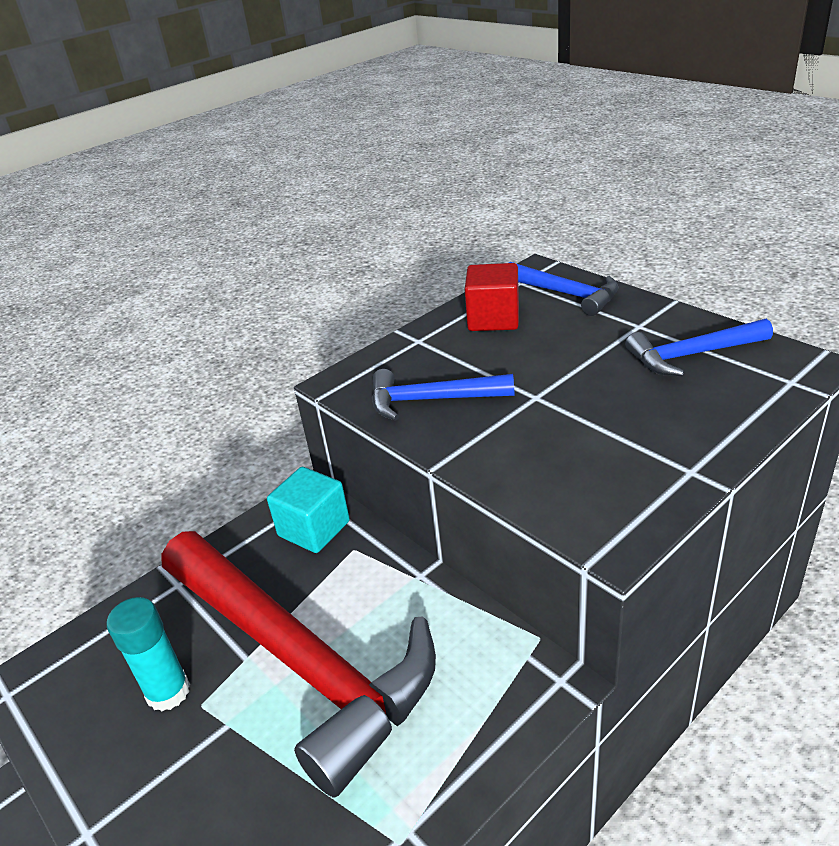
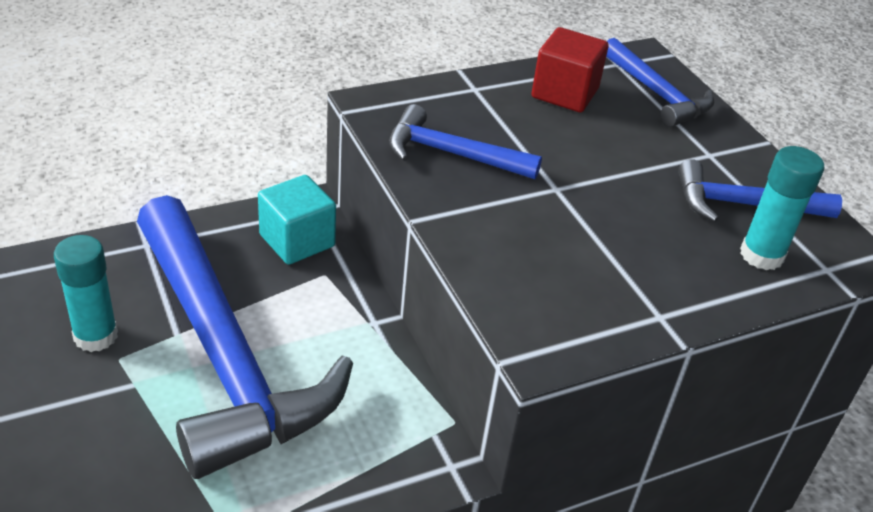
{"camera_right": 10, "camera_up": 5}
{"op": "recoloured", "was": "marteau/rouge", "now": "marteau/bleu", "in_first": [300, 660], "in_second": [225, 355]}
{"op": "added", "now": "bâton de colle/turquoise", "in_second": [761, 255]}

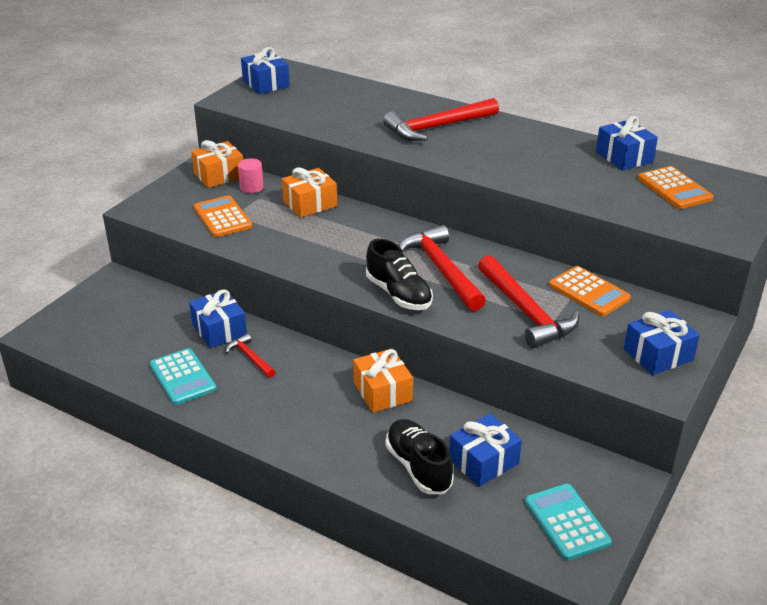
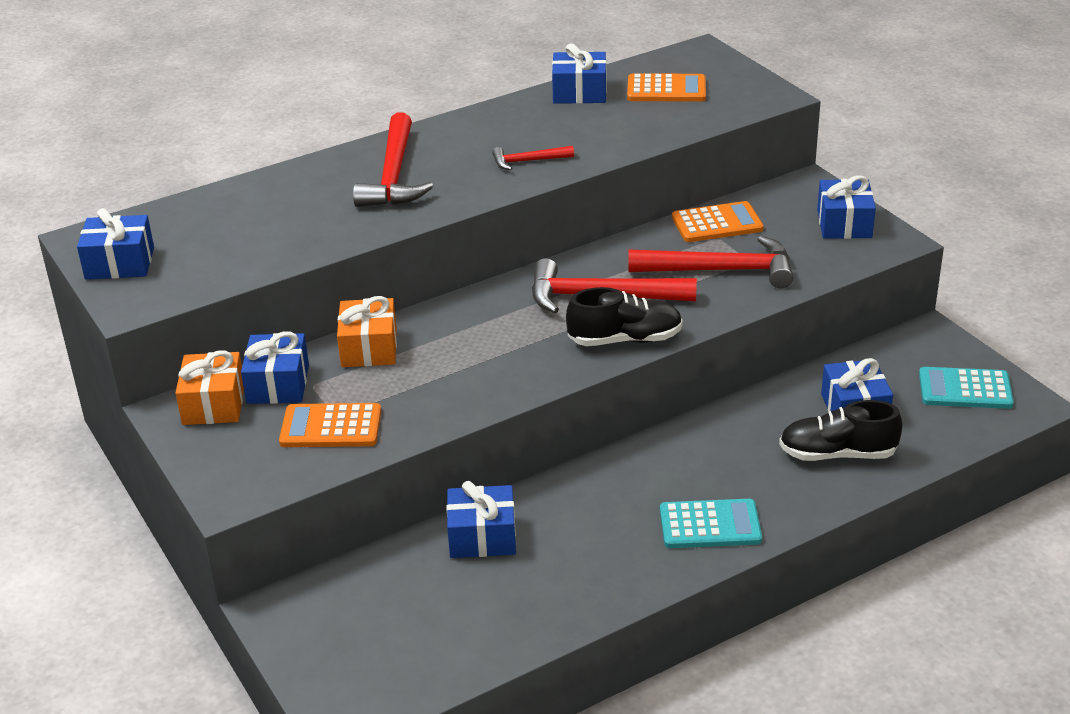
{"camera_right": -60, "camera_up": 0}
{"op": "replaced", "was": "cylindre/rose", "now": "cadeau/bleu", "in_first": [251, 187], "in_second": [278, 384]}
{"op": "moved", "was": "marteau/rouge", "in_first": [250, 357], "in_second": [528, 161]}
{"op": "moved", "was": "calculatrice/turquoise", "in_first": [182, 377], "in_second": [710, 525]}
{"op": "removed", "was": "cadeau/orange", "in_first": [382, 392]}

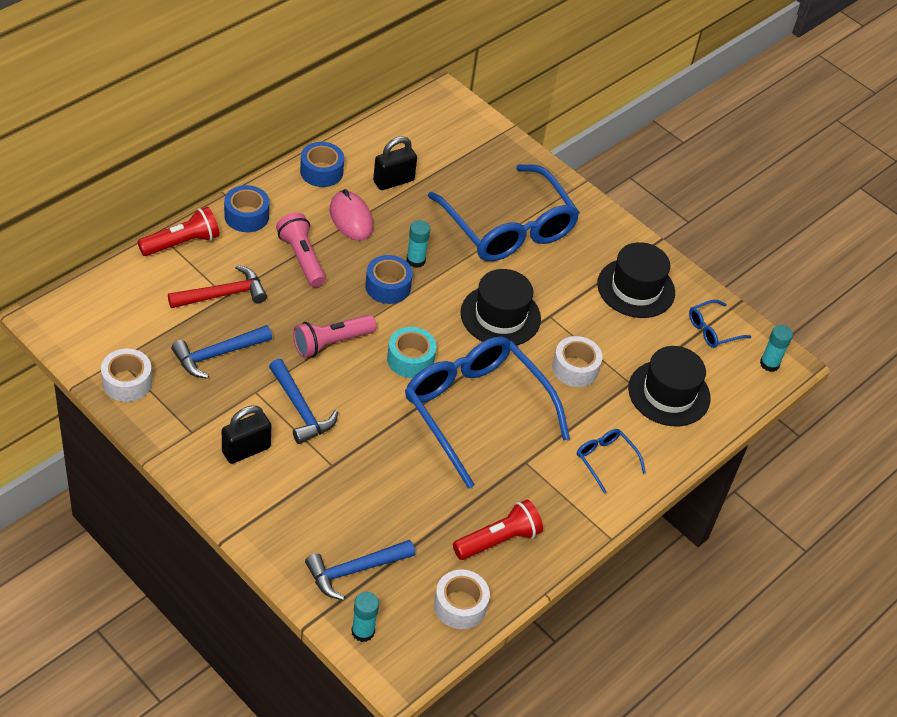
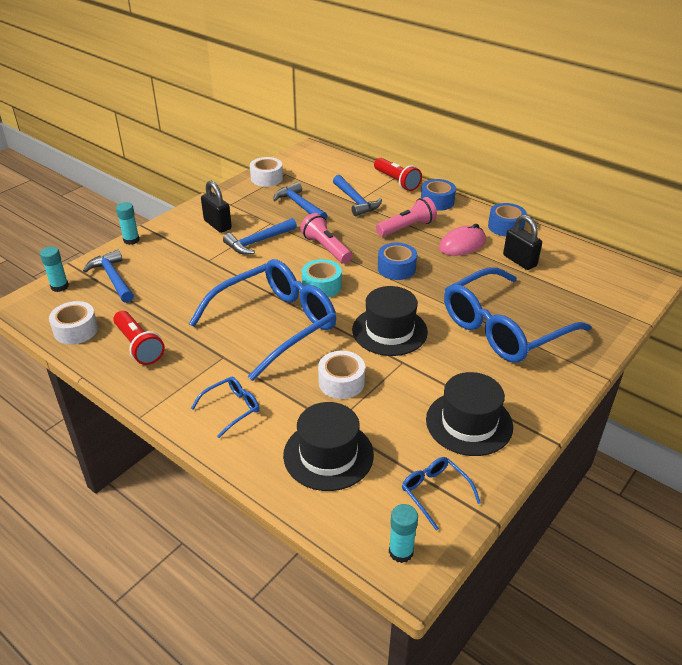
{"camera_right": 90, "camera_up": -10}
{"op": "moved", "was": "bâton de colle/turquoise", "in_first": [415, 260], "in_second": [131, 240]}
{"op": "recoloured", "was": "marteau/rouge", "now": "marteau/bleu", "in_first": [223, 294], "in_second": [356, 201]}

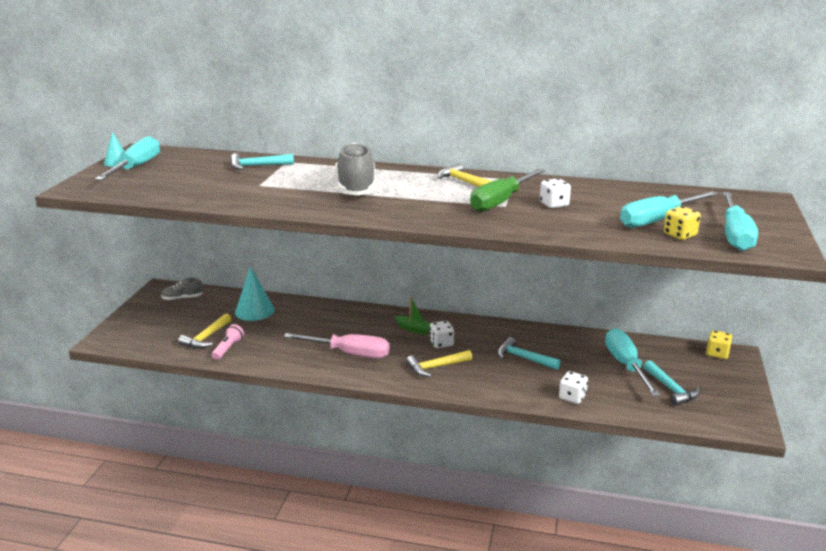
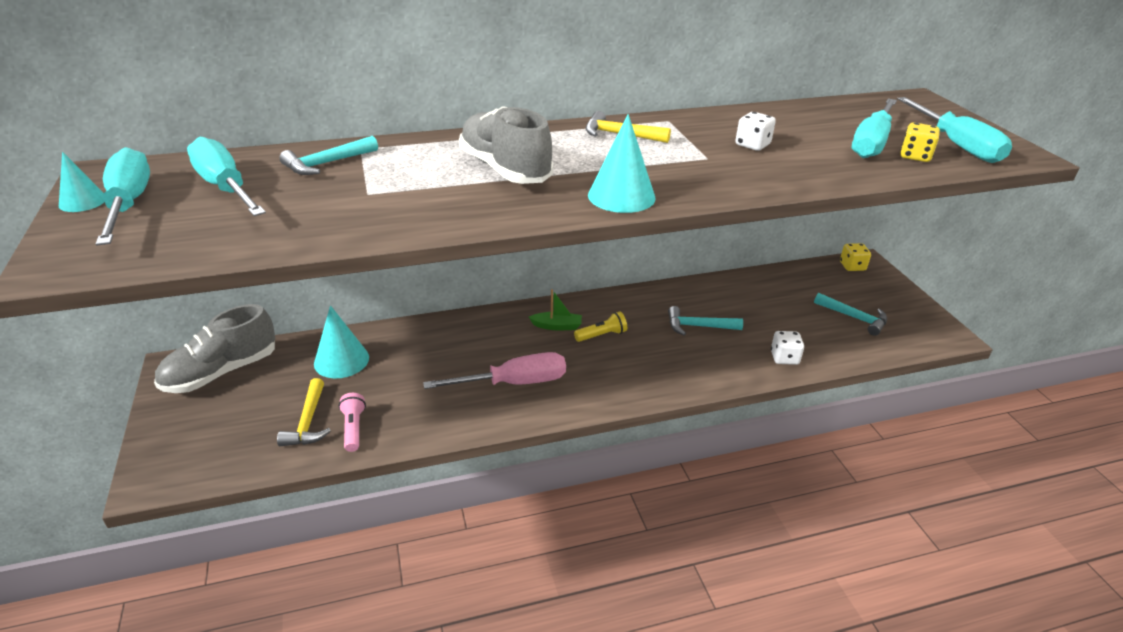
{"camera_right": -30, "camera_up": 10}
{"op": "resized", "was": "chaussure/gris", "in_first": [182, 298], "in_second": [221, 372], "ratio": 1.98}
{"op": "moved", "was": "tournevis/turquoise", "in_first": [626, 365], "in_second": [225, 187]}
{"op": "replaced", "was": "dé/blanc", "now": "lampe de poche/jaune", "in_first": [441, 343], "in_second": [602, 335]}
{"op": "added", "now": "cône/turquoise", "in_second": [621, 196]}
{"op": "removed", "was": "marteau/jaune", "in_first": [436, 367]}
{"op": "removed", "was": "tournevis/vert", "in_first": [500, 202]}

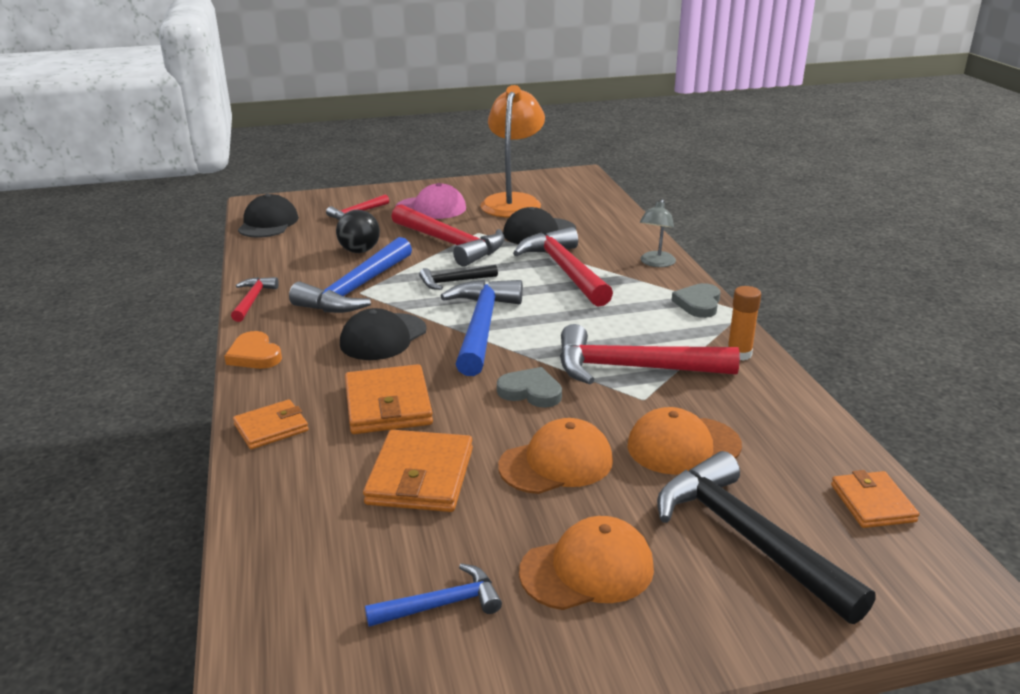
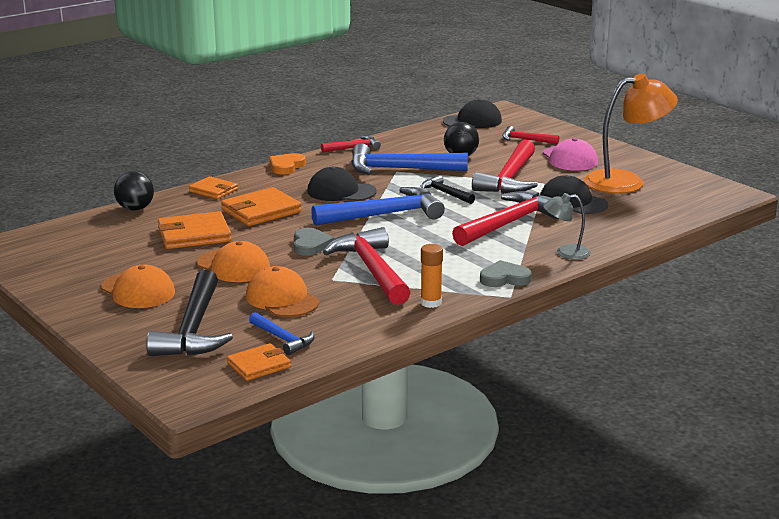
{"camera_right": 65, "camera_up": -5}
{"op": "added", "now": "balle/noir", "in_second": [135, 209]}
{"op": "turned", "was": "marteau/noir", "in_first": [747, 538], "in_second": [194, 329], "clockwise": 150}
{"op": "moved", "was": "marteau/bleu", "in_first": [441, 604], "in_second": [283, 339]}

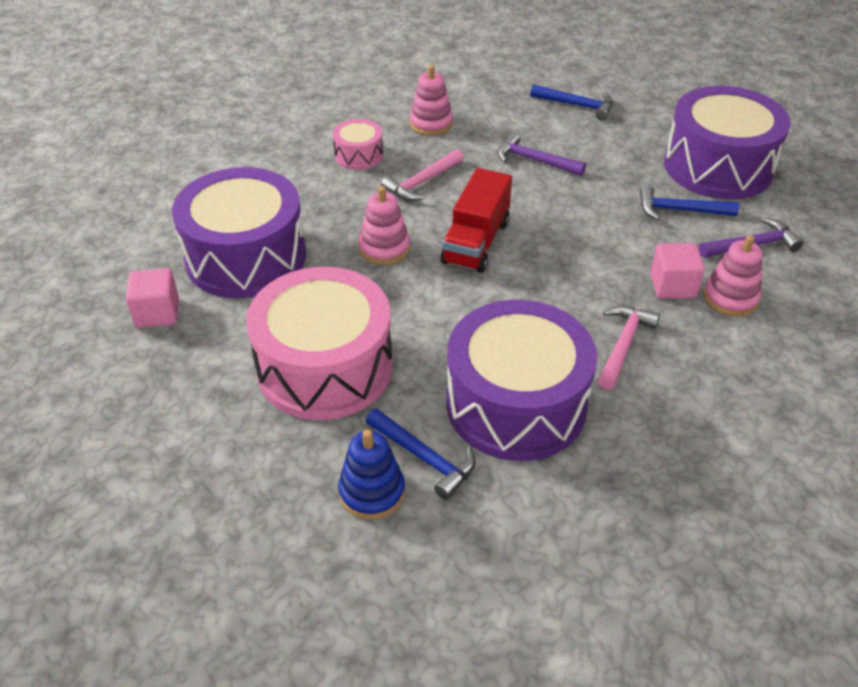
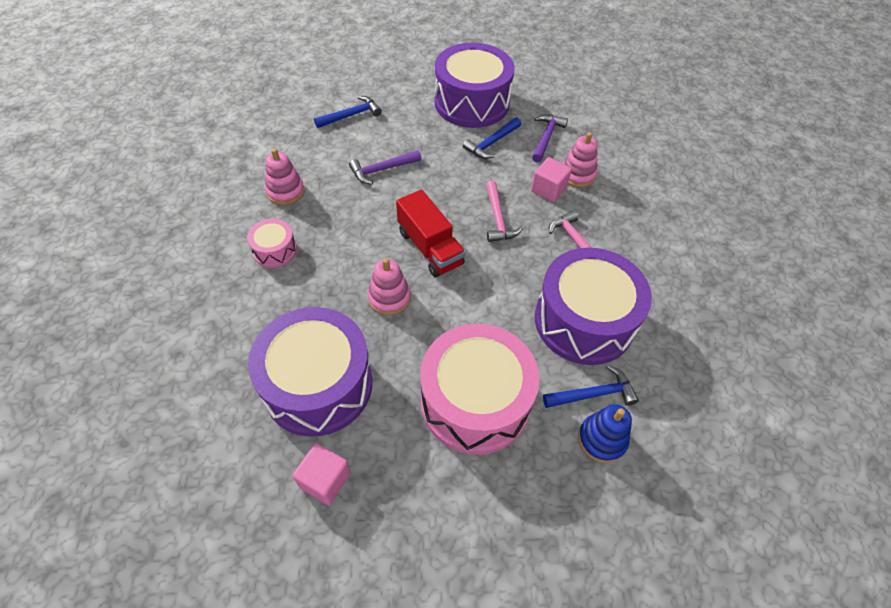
{"camera_right": -55, "camera_up": 10}
{"op": "moved", "was": "marteau/rose", "in_first": [422, 182], "in_second": [498, 218]}

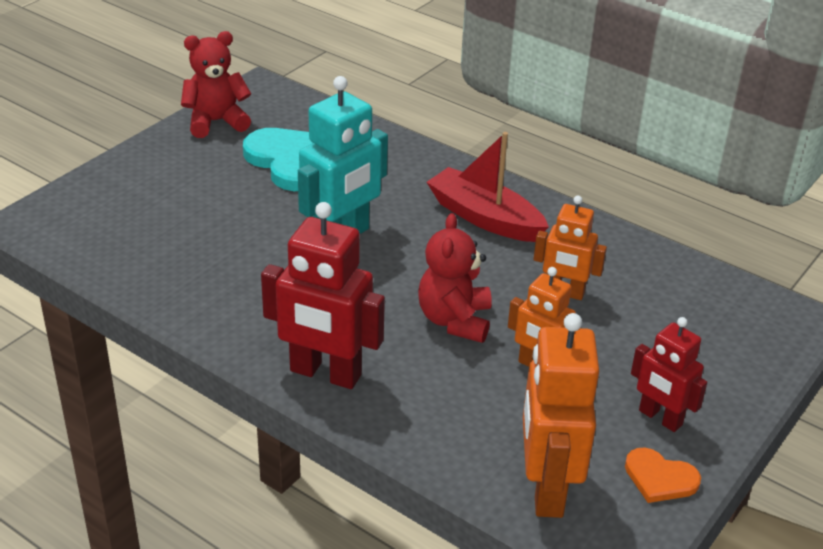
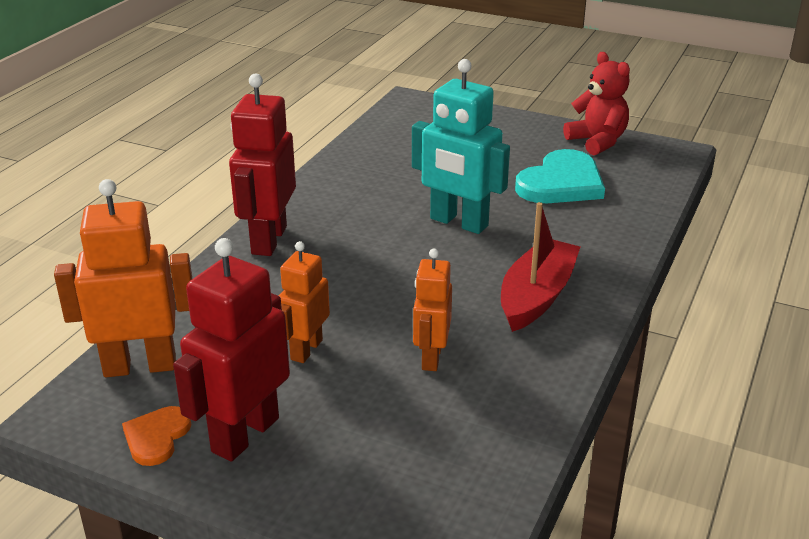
{"camera_right": 80, "camera_up": -5}
{"op": "resized", "was": "robot/rouge", "in_first": [660, 418], "in_second": [245, 434], "ratio": 1.63}
{"op": "removed", "was": "ours en peluche/rouge", "in_first": [454, 320]}

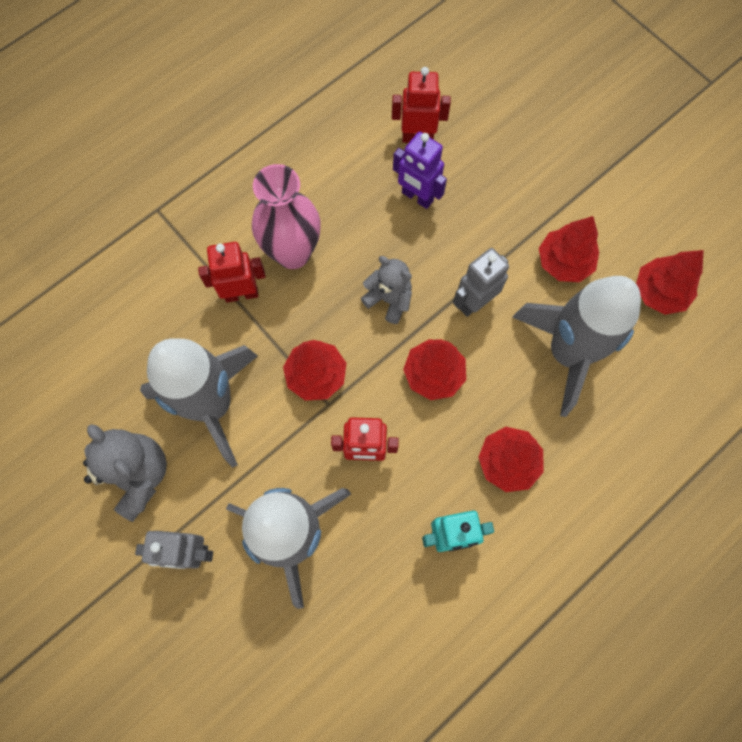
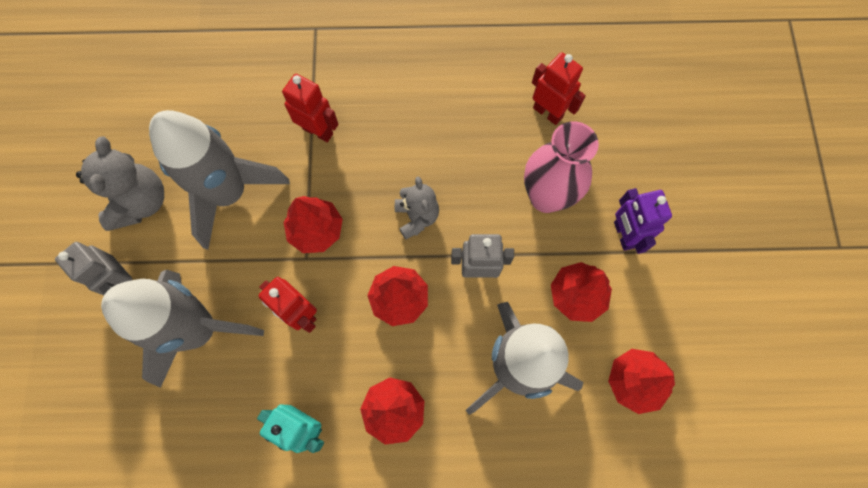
{"camera_right": 40, "camera_up": 0}
{"op": "moved", "was": "vase/rose", "in_first": [293, 253], "in_second": [546, 197]}
{"op": "moved", "was": "robot/violet", "in_first": [417, 197], "in_second": [623, 235]}

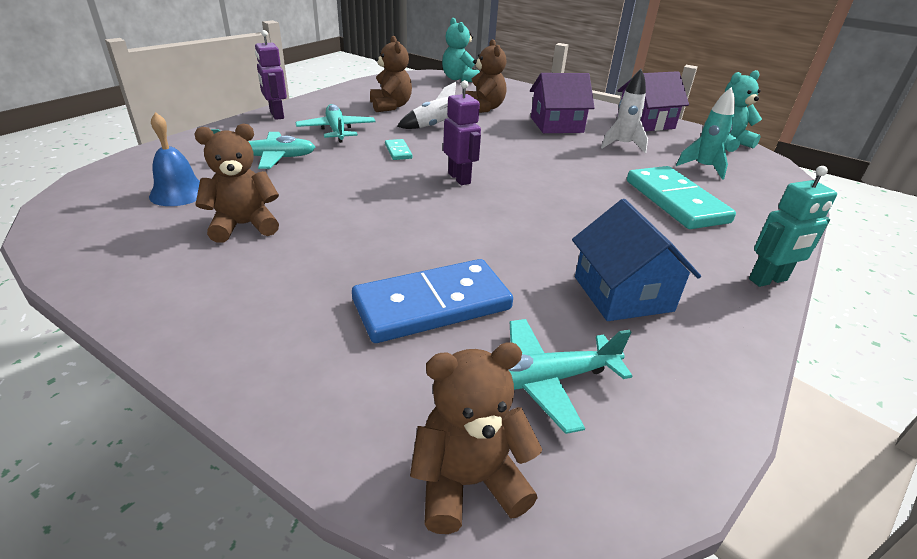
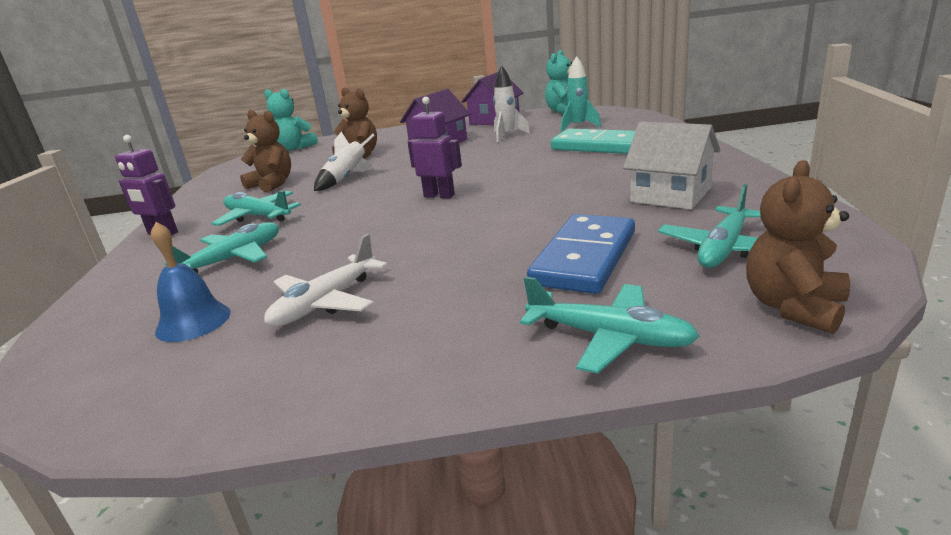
{"camera_right": -35, "camera_up": -10}
{"op": "replaced", "was": "ours en peluche/marron", "now": "avion/blanc", "in_first": [244, 225], "in_second": [325, 303]}
{"op": "added", "now": "avion/turquoise", "in_second": [609, 337]}
{"op": "recoloured", "was": "maison/bleu", "now": "maison/blanc", "in_first": [623, 294], "in_second": [670, 195]}
{"op": "removed", "was": "domino/turquoise", "in_first": [398, 151]}
{"op": "removed", "was": "robot/turquoise", "in_first": [768, 280]}

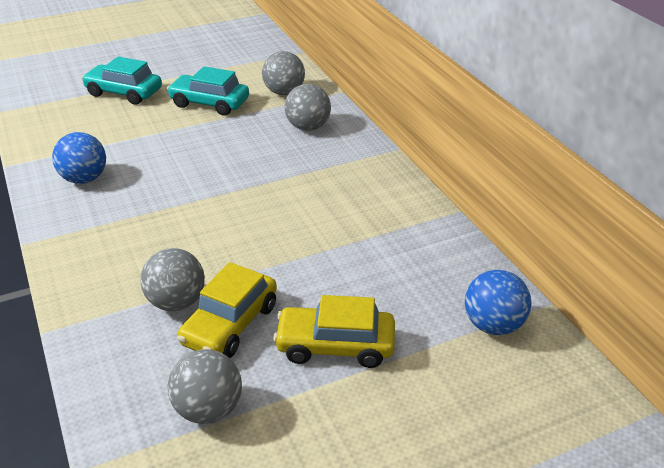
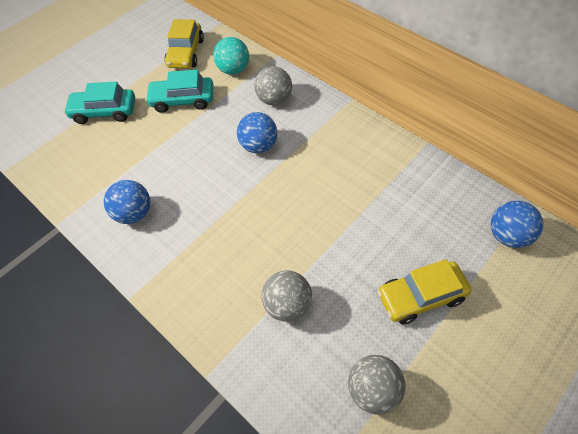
{"camera_right": -20, "camera_up": 20}
{"op": "moved", "was": "voiture/jaune", "in_first": [230, 324], "in_second": [186, 53]}
{"op": "recoloured", "was": "balle/gris", "now": "balle/turquoise", "in_first": [284, 92], "in_second": [233, 70]}
{"op": "added", "now": "balle/bleu", "in_second": [258, 146]}

